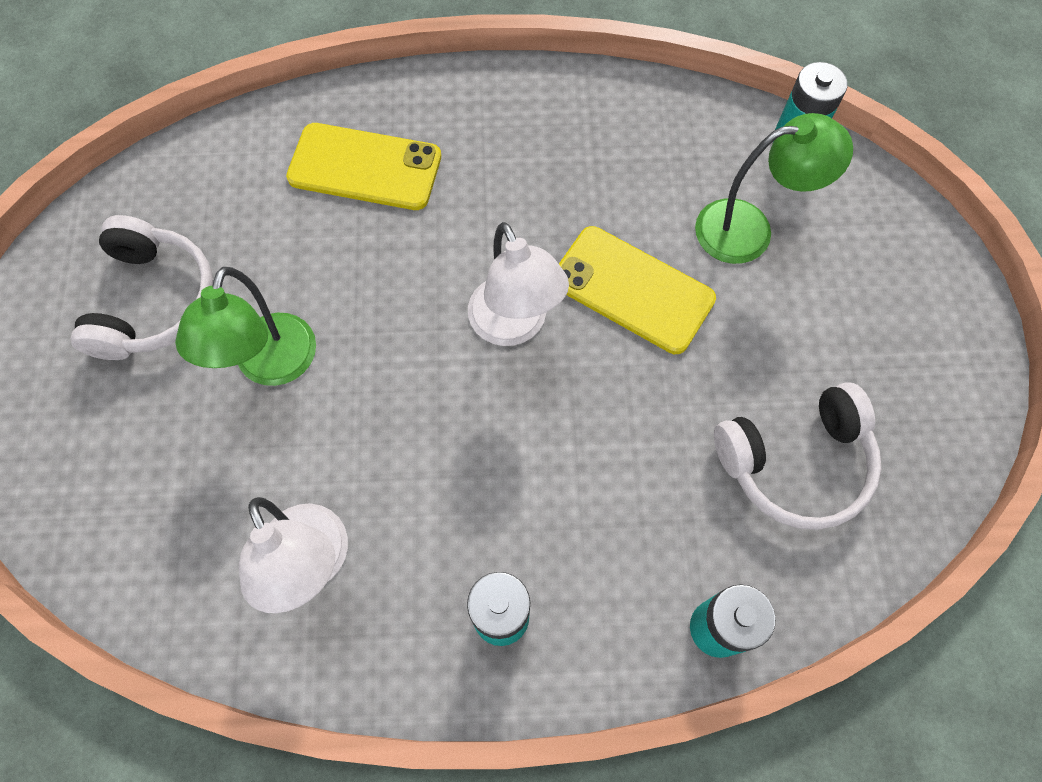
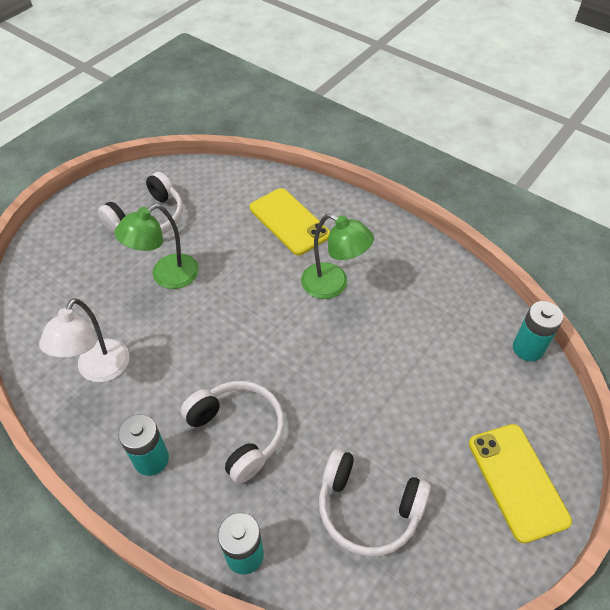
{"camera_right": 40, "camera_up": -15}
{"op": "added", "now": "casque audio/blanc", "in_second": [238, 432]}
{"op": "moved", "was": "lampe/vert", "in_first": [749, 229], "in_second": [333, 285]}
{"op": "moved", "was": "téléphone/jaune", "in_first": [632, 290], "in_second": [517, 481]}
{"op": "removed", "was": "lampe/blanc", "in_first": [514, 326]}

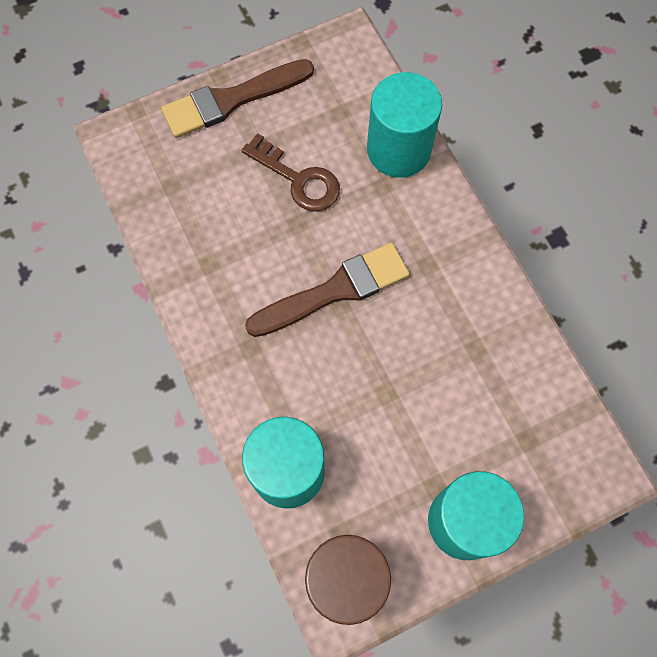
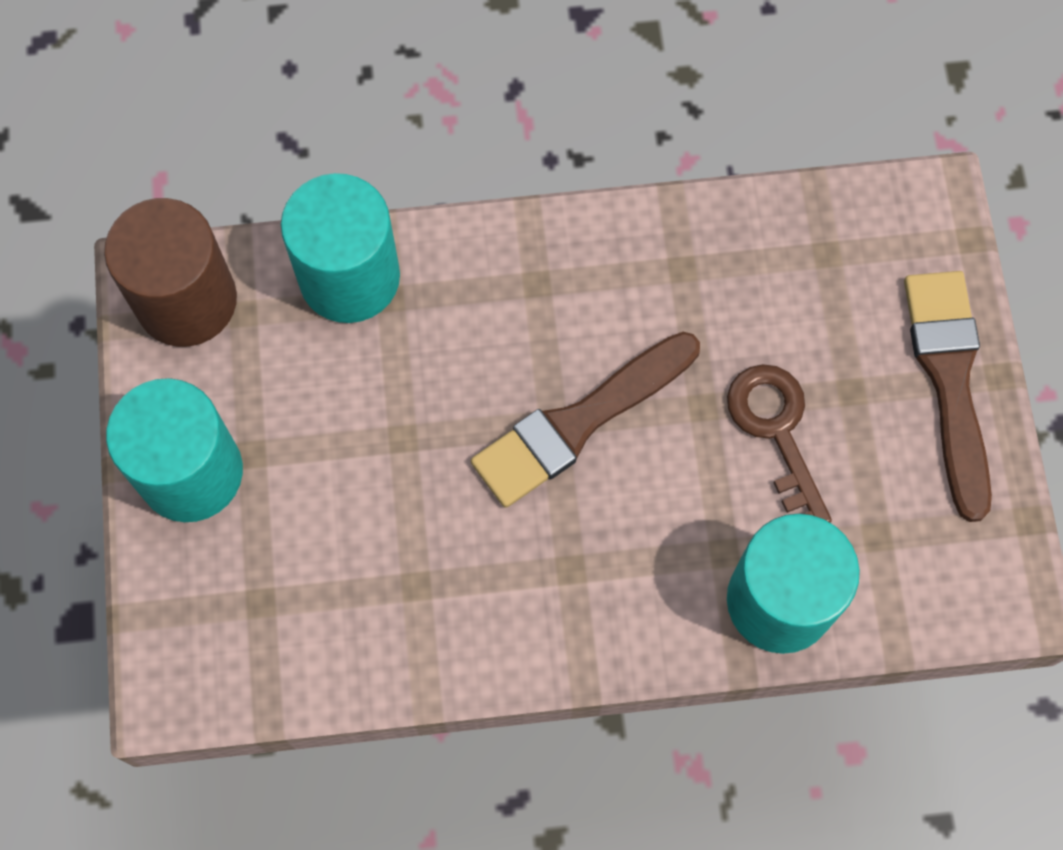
{"camera_right": 110, "camera_up": 0}
{"op": "turned", "was": "pinceau/marron", "in_first": [335, 290], "in_second": [578, 423], "clockwise": 60}
{"op": "turned", "was": "clé/marron", "in_first": [298, 179], "in_second": [777, 432], "clockwise": 105}

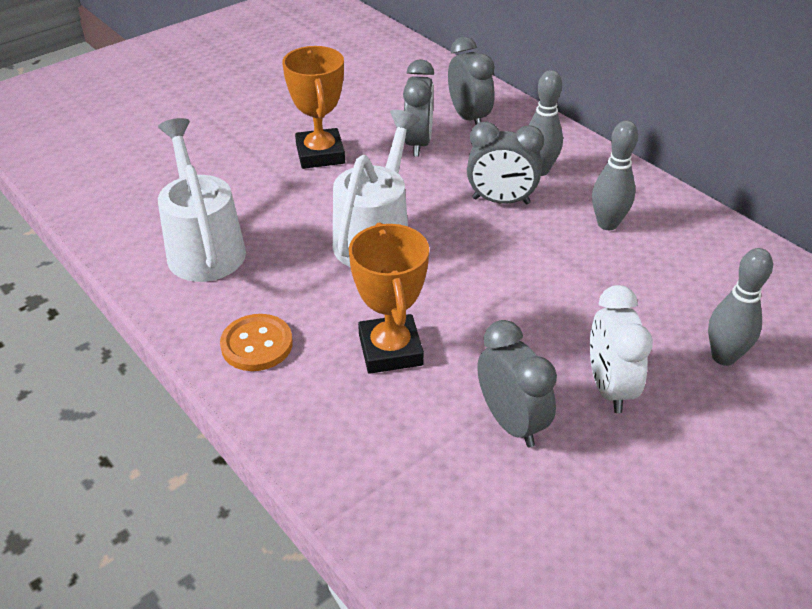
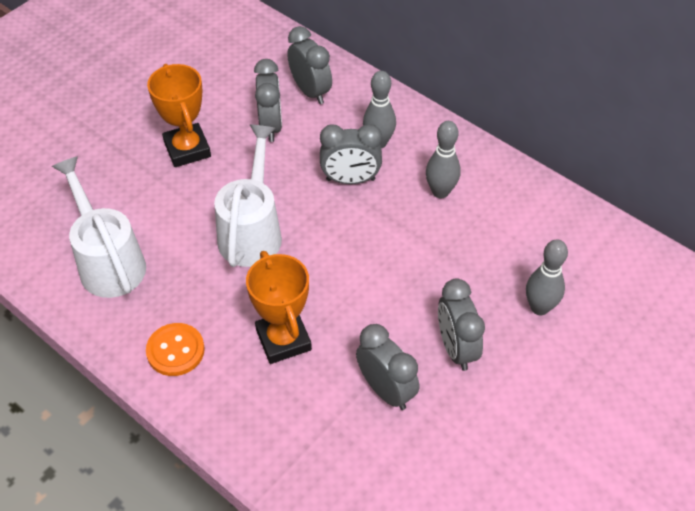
{"camera_right": -10, "camera_up": 10}
{"op": "recoloured", "was": "réveil/blanc", "now": "réveil/gris", "in_first": [609, 387], "in_second": [456, 348]}

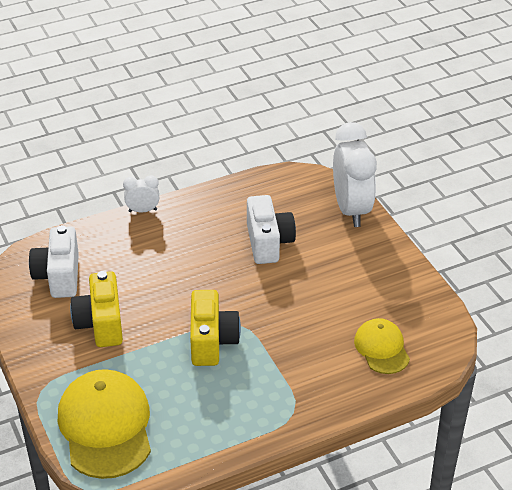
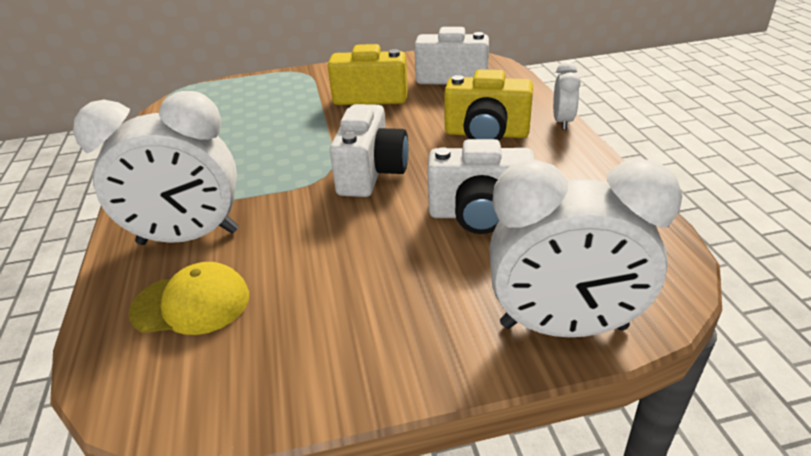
{"camera_right": 105, "camera_up": -5}
{"op": "added", "now": "réveil/blanc", "in_second": [188, 237]}
{"op": "added", "now": "appareil photo/blanc", "in_second": [371, 173]}
{"op": "moved", "was": "appareil photo/jaune", "in_first": [212, 341], "in_second": [486, 134]}
{"op": "removed", "was": "casquette/jaune", "in_first": [105, 426]}

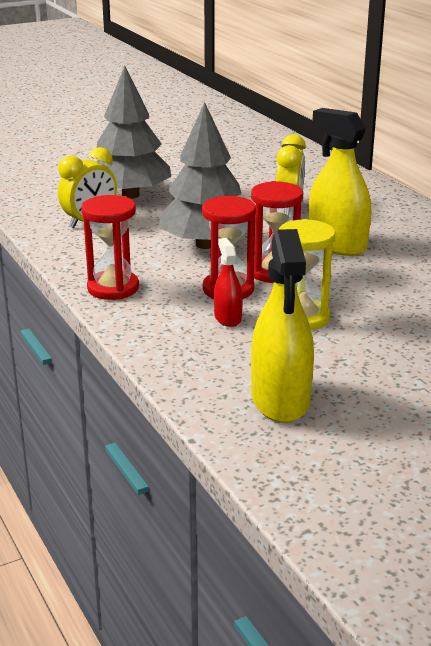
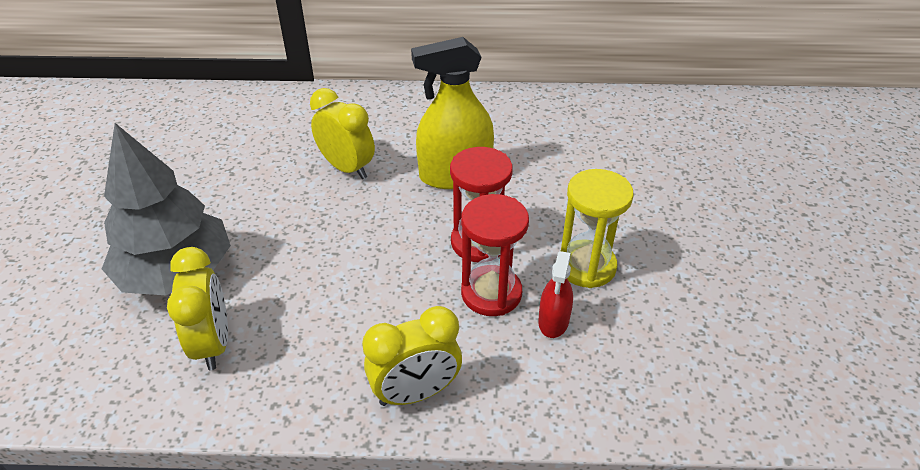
{"camera_right": -60, "camera_up": 15}
{"op": "replaced", "was": "sablier/rouge", "now": "réveil/jaune", "in_first": [113, 288], "in_second": [416, 393]}
{"op": "turned", "was": "vaporisateur/rouge", "in_first": [227, 318], "in_second": [553, 321], "clockwise": -90}
{"op": "removed", "was": "arbre/gris", "in_first": [205, 244]}
{"op": "removed", "was": "vaporisateur/jaune", "in_first": [280, 400]}

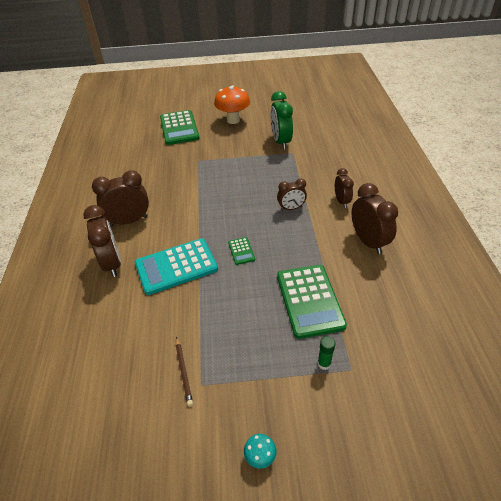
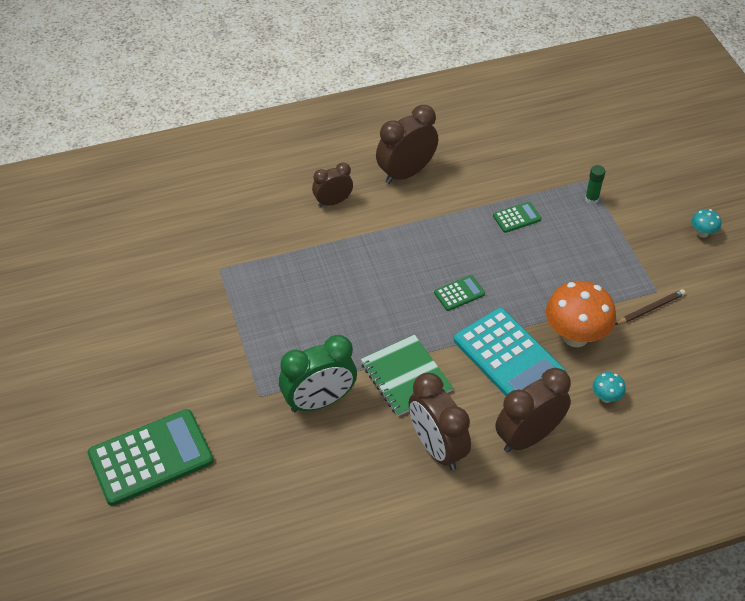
{"camera_right": -105, "camera_up": 5}
{"op": "moved", "was": "réveil/vert", "in_first": [281, 142], "in_second": [319, 401]}
{"op": "added", "now": "carnet/vert", "in_second": [405, 377]}
{"op": "resized", "was": "calculatrice/vert", "in_first": [310, 300], "in_second": [516, 217], "ratio": 0.45}
{"op": "moved", "was": "champignon/orange", "in_first": [233, 120], "in_second": [575, 336]}
{"op": "added", "now": "champignon/turquoise", "in_second": [606, 397]}
{"op": "removed", "was": "réveil/marron", "in_first": [291, 208]}

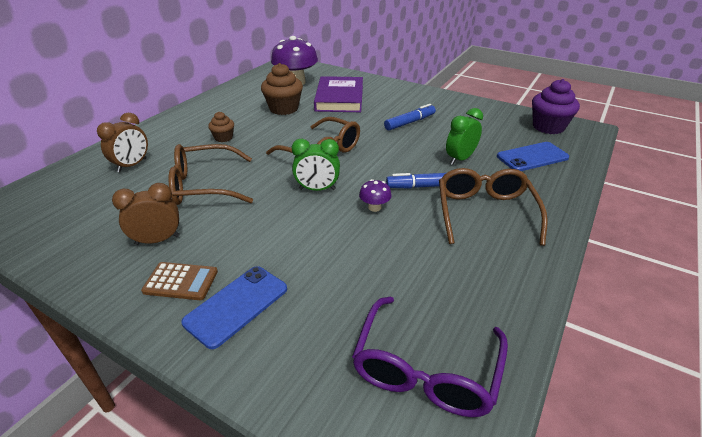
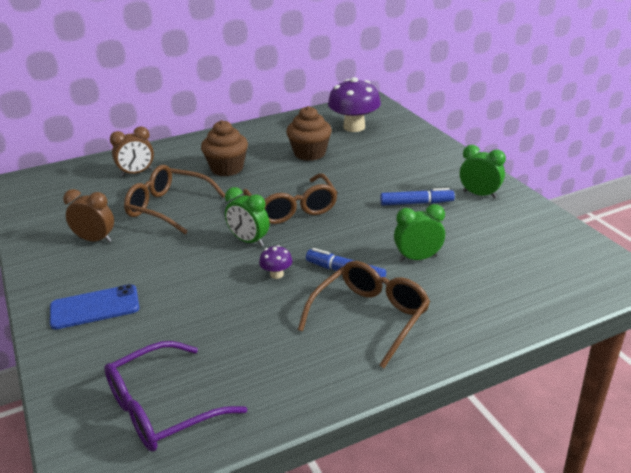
{"camera_right": 35, "camera_up": -5}
{"op": "resized", "was": "muffin/marron", "in_first": [223, 138], "in_second": [227, 168], "ratio": 1.81}
{"op": "added", "now": "réveil/vert", "in_second": [479, 194]}
{"op": "removed", "was": "calculatrice/marron", "in_first": [181, 281]}
{"op": "removed", "was": "livre/violet", "in_first": [339, 98]}
{"op": "removed", "was": "téléphone/bleu", "in_first": [532, 157]}
{"op": "removed", "was": "muffin/violet", "in_first": [548, 127]}

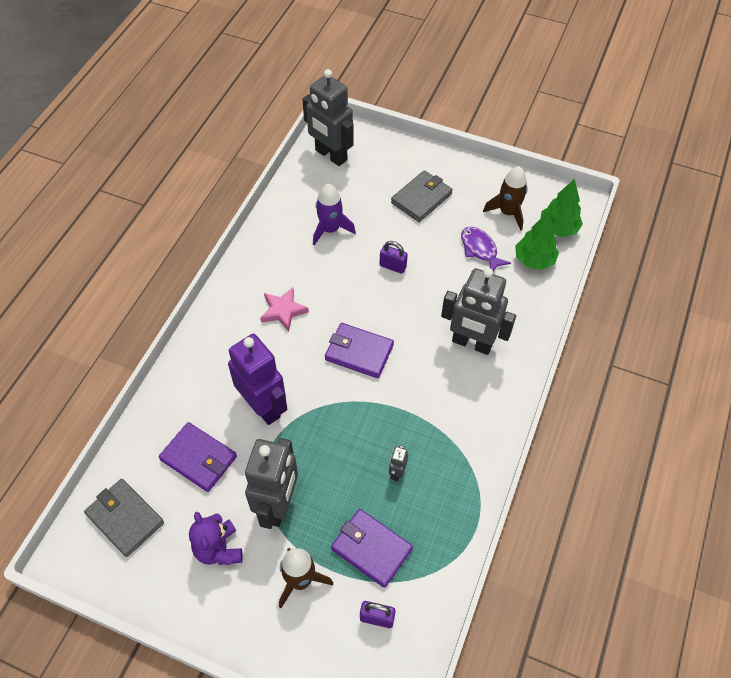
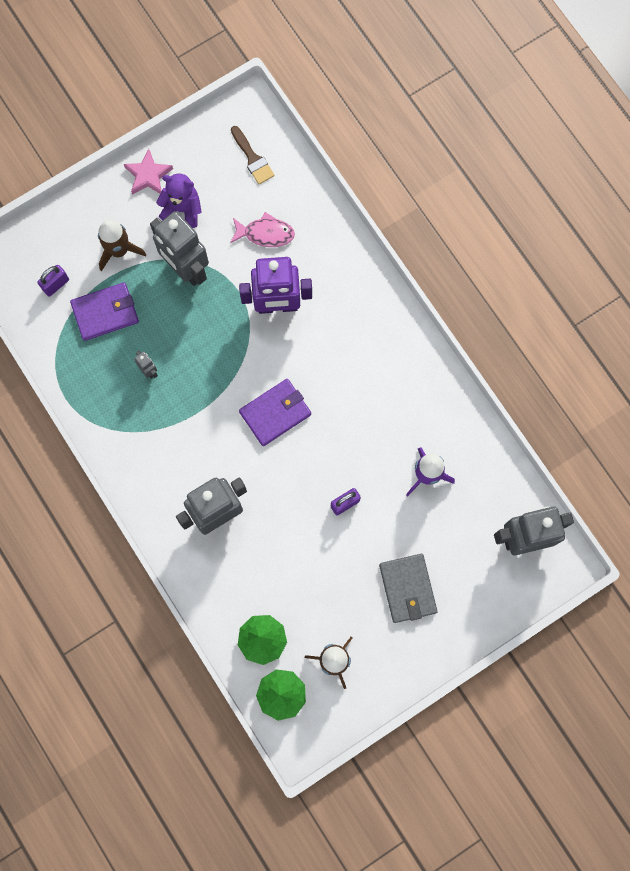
{"camera_right": 125, "camera_up": 20}
{"op": "moved", "was": "étoile/rose", "in_first": [283, 311], "in_second": [148, 175]}
{"op": "replaced", "was": "portefeuille/violet", "now": "poisson/rose", "in_first": [199, 458], "in_second": [265, 233]}
{"op": "replaced", "was": "portefeuille/gris", "now": "pinceau/marron", "in_first": [125, 518], "in_second": [252, 158]}
{"op": "removed", "was": "poisson/violet", "in_first": [480, 249]}

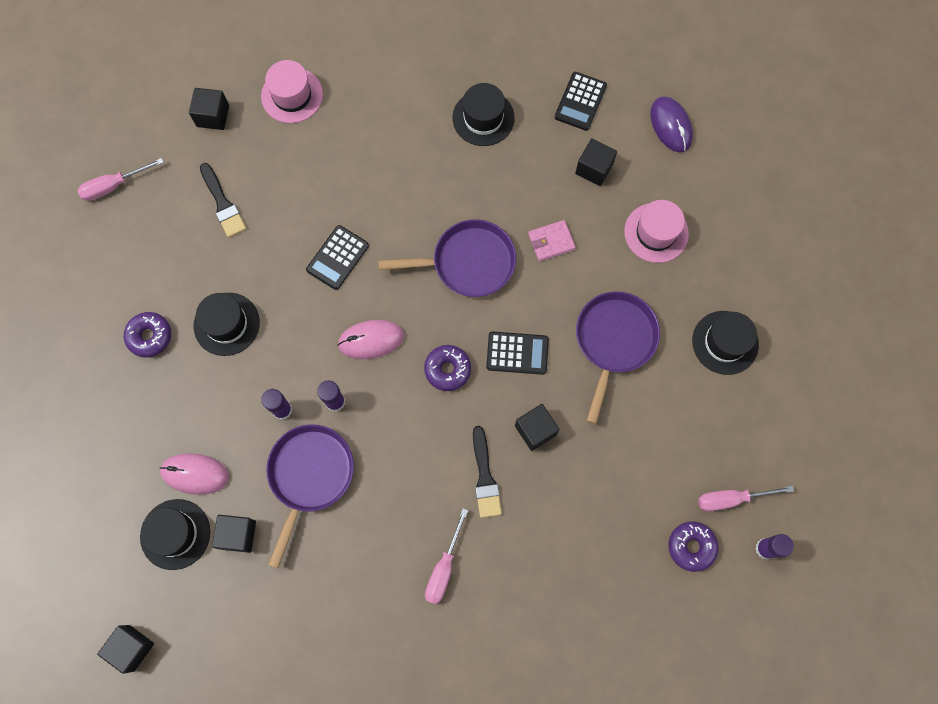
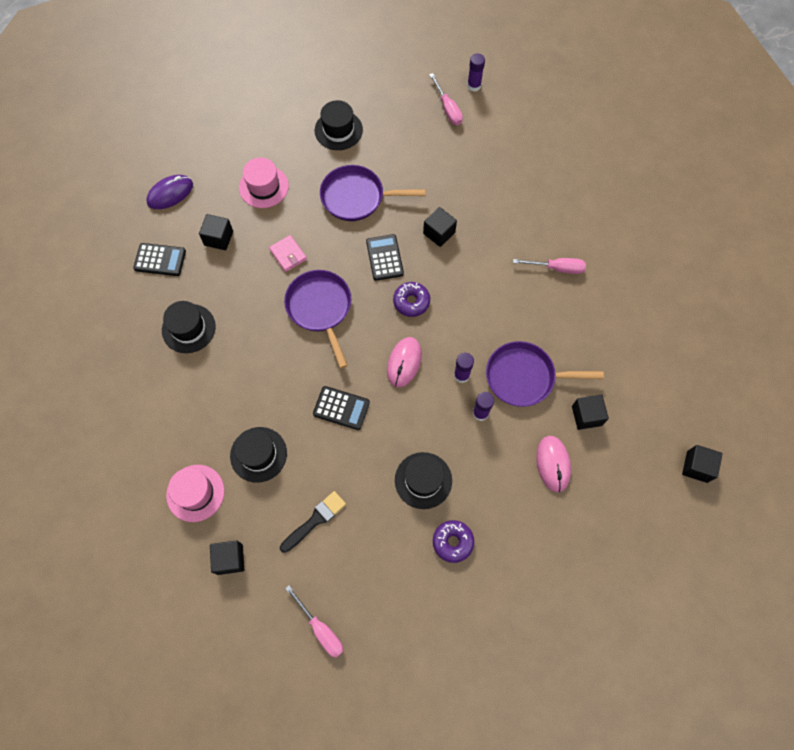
{"camera_right": -105, "camera_up": -5}
{"op": "moved", "was": "chapeau/noir", "in_first": [175, 534], "in_second": [258, 454]}
{"op": "turned", "was": "souris/rose", "in_first": [371, 340], "in_second": [404, 362], "clockwise": 45}
{"op": "removed", "was": "pinceau/noir", "in_first": [485, 477]}
{"op": "removed", "was": "beignet/violet", "in_first": [691, 546]}

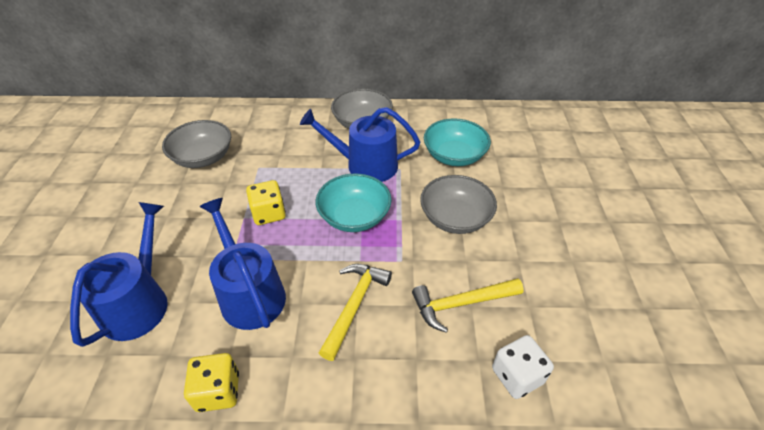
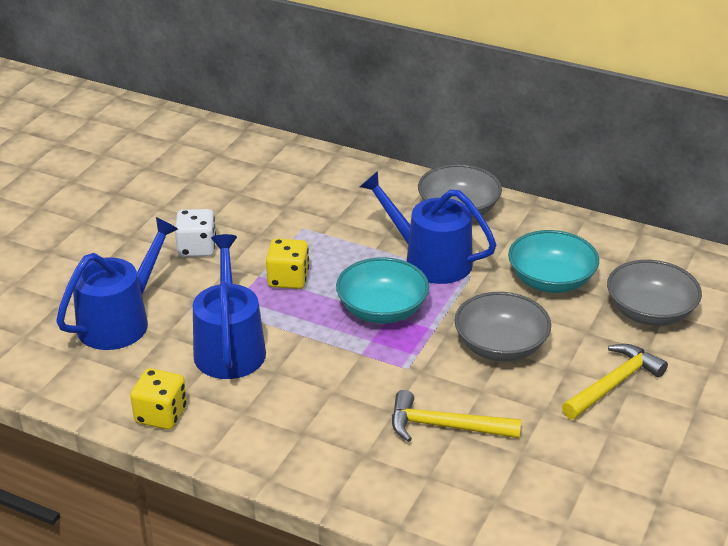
{"camera_right": 25, "camera_up": -10}
{"op": "moved", "was": "dé/blanc", "in_first": [517, 376], "in_second": [197, 248]}
{"op": "moved", "was": "marteau/jaune", "in_first": [354, 305], "in_second": [614, 384]}
{"op": "moved", "was": "bol/gris", "in_first": [203, 157], "in_second": [650, 312]}

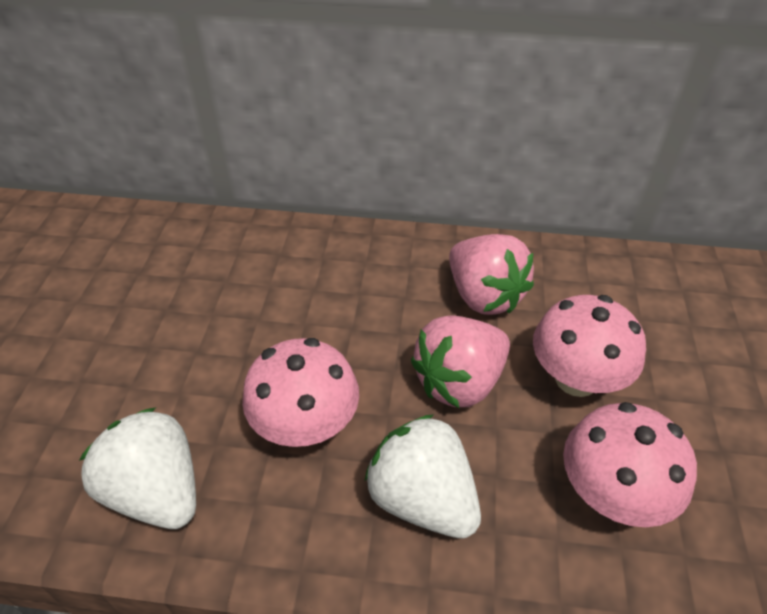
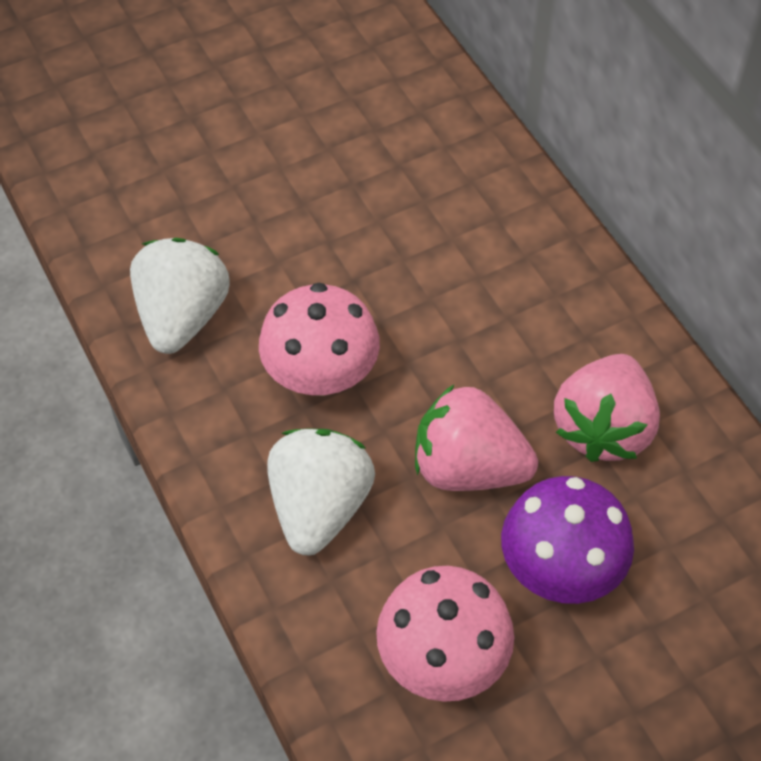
{"camera_right": 55, "camera_up": 10}
{"op": "recoloured", "was": "champignon/rose", "now": "champignon/violet", "in_first": [576, 378], "in_second": [560, 568]}

